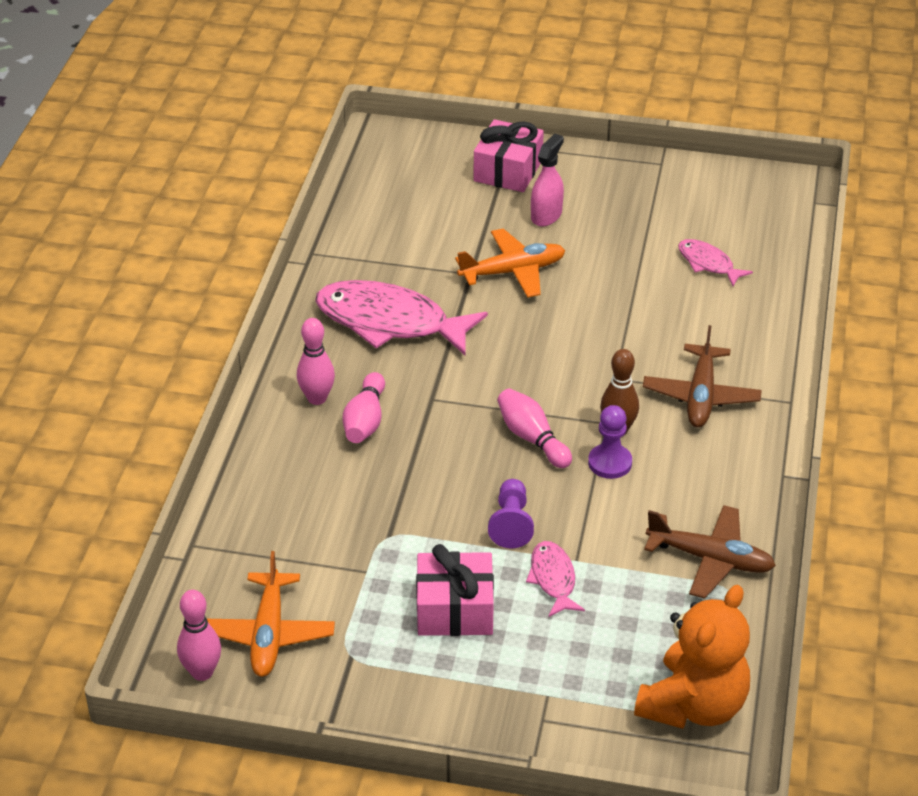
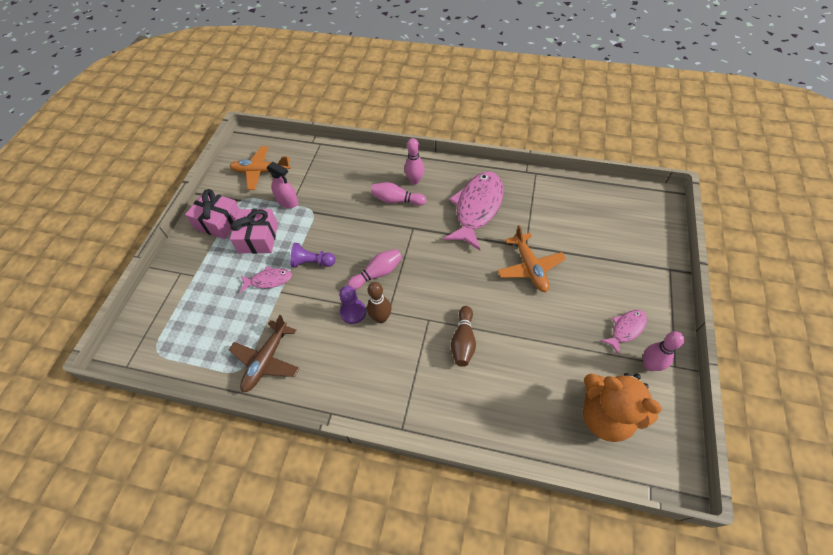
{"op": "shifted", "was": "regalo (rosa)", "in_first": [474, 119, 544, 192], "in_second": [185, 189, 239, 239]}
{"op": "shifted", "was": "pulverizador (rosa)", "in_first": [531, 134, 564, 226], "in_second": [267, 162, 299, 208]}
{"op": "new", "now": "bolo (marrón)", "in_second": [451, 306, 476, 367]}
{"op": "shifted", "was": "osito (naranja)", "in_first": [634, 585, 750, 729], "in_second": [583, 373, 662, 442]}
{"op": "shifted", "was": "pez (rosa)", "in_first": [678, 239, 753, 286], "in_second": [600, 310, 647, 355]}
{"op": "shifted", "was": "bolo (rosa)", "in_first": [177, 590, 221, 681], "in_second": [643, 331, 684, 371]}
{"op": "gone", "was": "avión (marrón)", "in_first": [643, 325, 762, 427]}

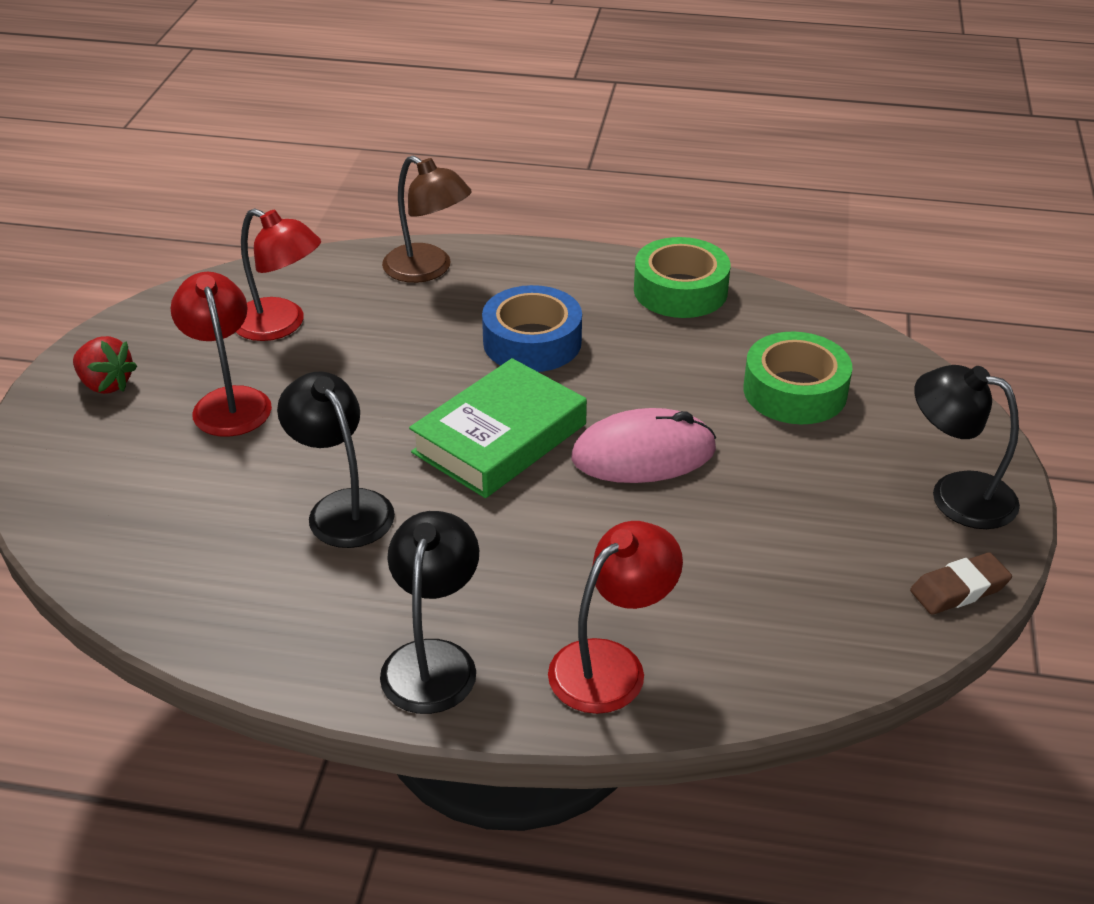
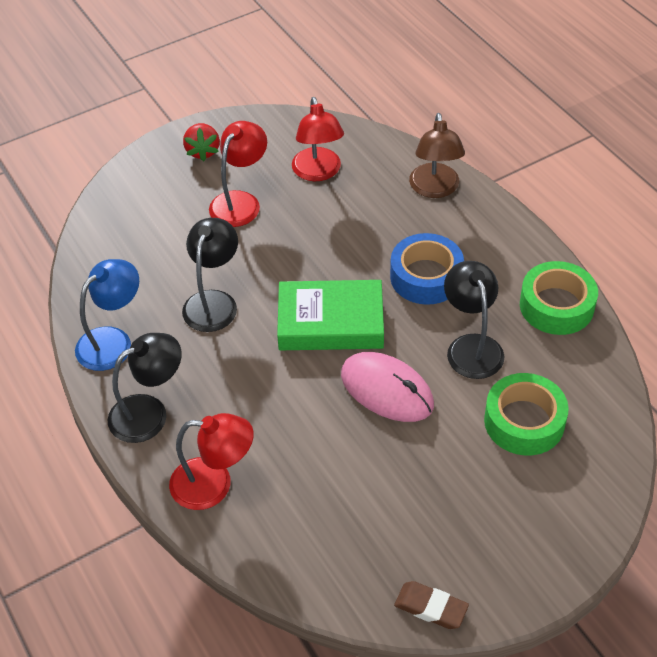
{"op": "new", "now": "lámpara (azul)", "in_second": [75, 259, 139, 371]}
{"op": "shifted", "was": "lámpara (negro)", "in_first": [914, 365, 1020, 529], "in_second": [444, 261, 504, 379]}

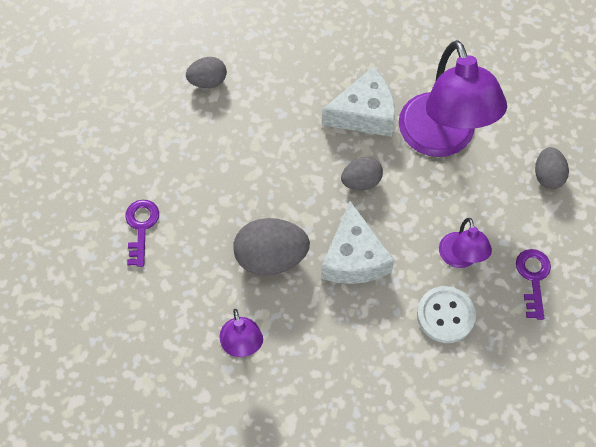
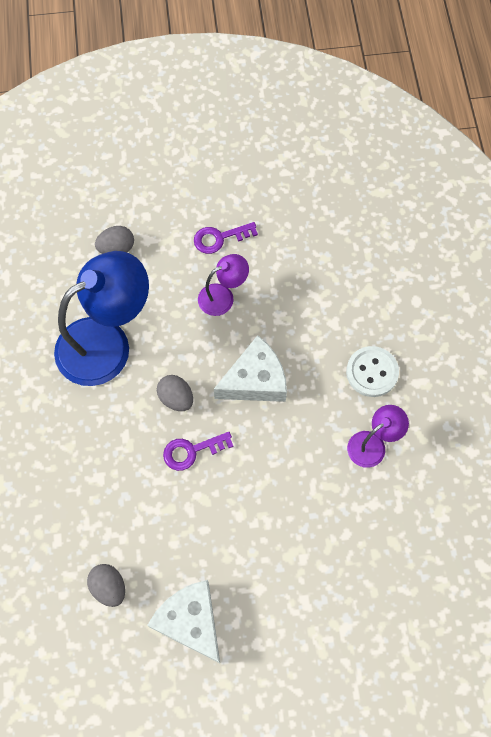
{"op": "repainted", "was": "lámpara (morado)", "now": "lámpara (azul)", "in_first": [399, 40, 507, 157], "in_second": [54, 251, 149, 386]}
{"op": "shifted", "was": "queso (blanco)", "in_first": [322, 67, 395, 137], "in_second": [147, 580, 220, 663]}
{"op": "shifted", "was": "llave (morado)", "in_first": [125, 200, 159, 267], "in_second": [163, 432, 234, 471]}
{"op": "shifted", "was": "botón (blanco)", "in_first": [417, 286, 476, 343], "in_second": [346, 346, 399, 397]}
{"op": "gone", "was": "huevo (gris)", "in_first": [233, 218, 310, 276]}

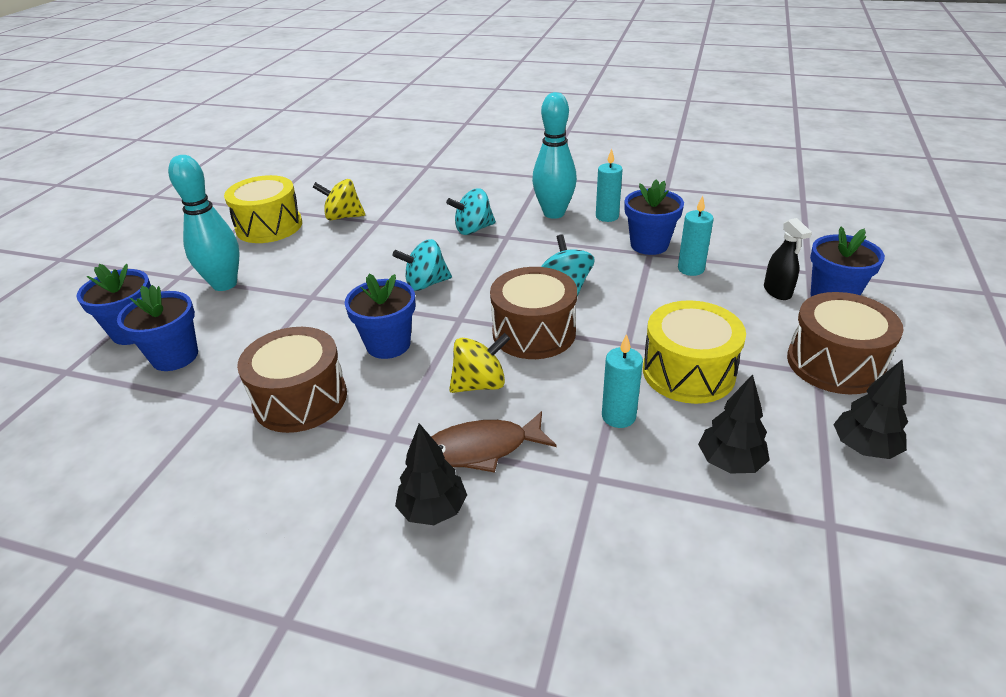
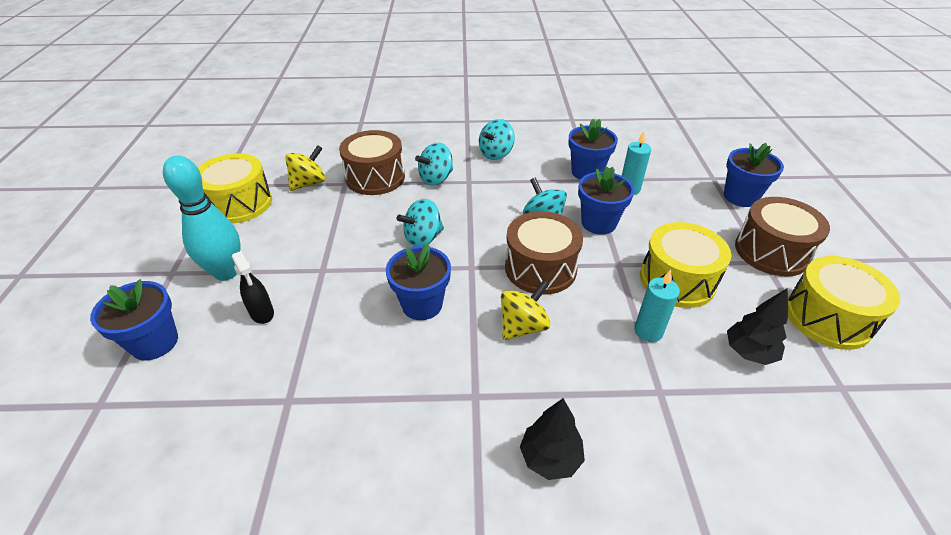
{"op": "shifted", "was": "pulverizador (negro)", "in_first": [764, 218, 812, 300], "in_second": [232, 251, 274, 324]}
{"op": "rotated", "was": "peonza (amarillo)", "in_first": [313, 179, 365, 220], "in_second": [285, 145, 325, 191], "clockwise": 150}
{"op": "shifted", "was": "tambor (marrón)", "in_first": [237, 327, 347, 433], "in_second": [339, 130, 405, 195]}
{"op": "swapped", "was": "bolo (turquesa)", "now": "peonza (turquesa)", "in_first": [532, 92, 577, 219], "in_second": [479, 119, 515, 160]}
{"op": "shifted", "was": "maceta (azul)", "in_first": [117, 285, 198, 371], "in_second": [578, 167, 634, 235]}
{"op": "swapped", "was": "árbol (negro)", "now": "tambor (amarillo)", "in_first": [833, 360, 908, 459], "in_second": [788, 256, 901, 350]}
{"op": "gone", "was": "pez (marrón)", "in_first": [431, 411, 556, 473]}
{"op": "gone", "was": "vela (turquesa)", "in_first": [596, 149, 623, 222]}

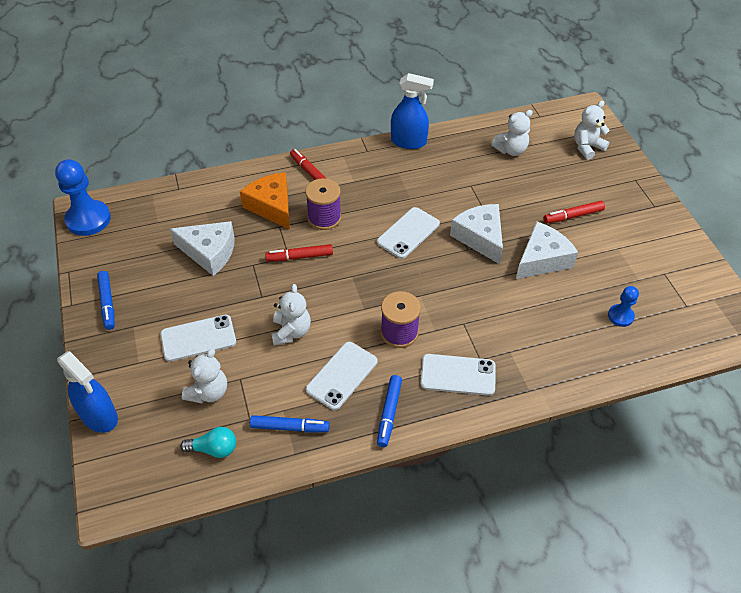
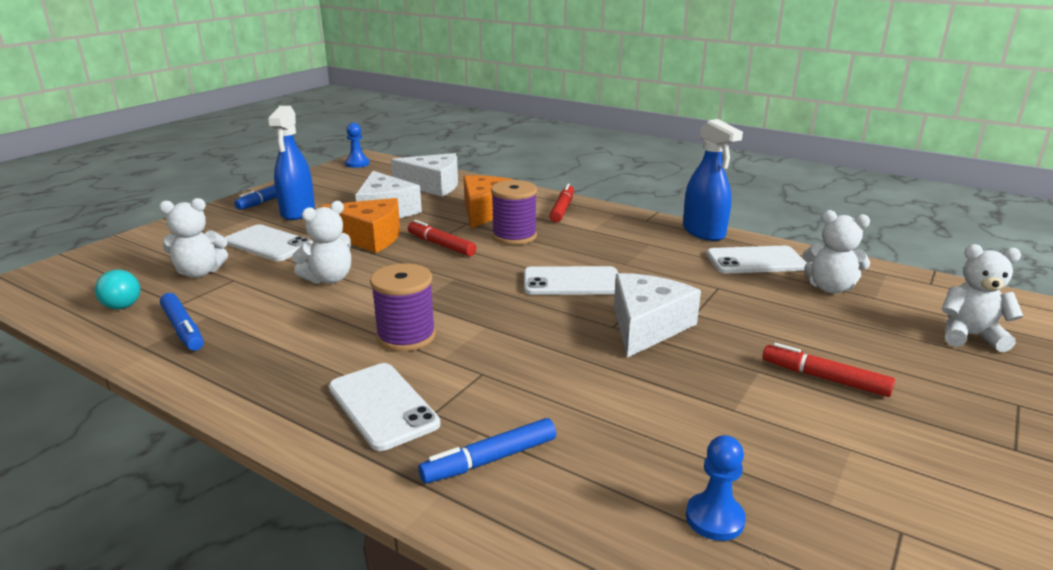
{"op": "shifted", "was": "pulverizador (azul)", "in_first": [57, 351, 118, 433], "in_second": [267, 106, 315, 220]}
{"op": "new", "now": "queso (naranja)", "in_second": [319, 198, 400, 253]}
{"op": "scaled", "was": "peón (azul)", "in_first": [55, 159, 111, 236], "in_second": [345, 123, 370, 168], "ratio": 0.53}
{"op": "shifted", "was": "queso (blanco)", "in_first": [516, 222, 578, 279], "in_second": [391, 153, 458, 197]}
{"op": "shifted", "was": "rotulador (azul)", "in_first": [377, 375, 402, 447], "in_second": [418, 418, 556, 484]}
{"op": "shifted", "was": "móvil (blanco)", "in_first": [306, 342, 378, 410], "in_second": [706, 246, 806, 273]}

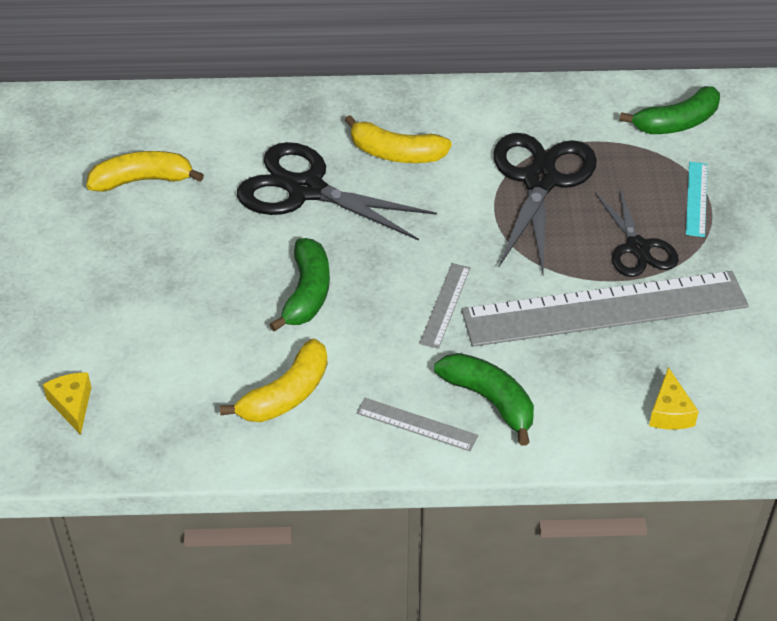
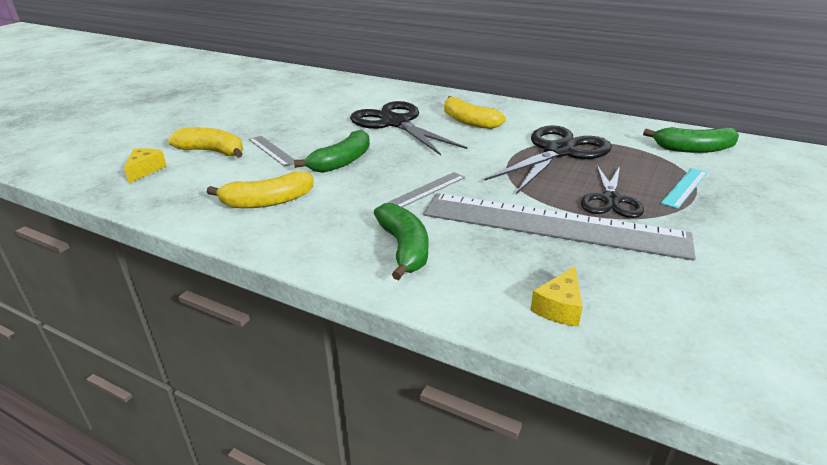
{"op": "shifted", "was": "plátano (amarillo)", "in_first": [86, 151, 204, 192], "in_second": [168, 127, 243, 158]}
{"op": "shifted", "was": "regla (gris)", "in_first": [356, 398, 478, 451], "in_second": [249, 136, 295, 167]}

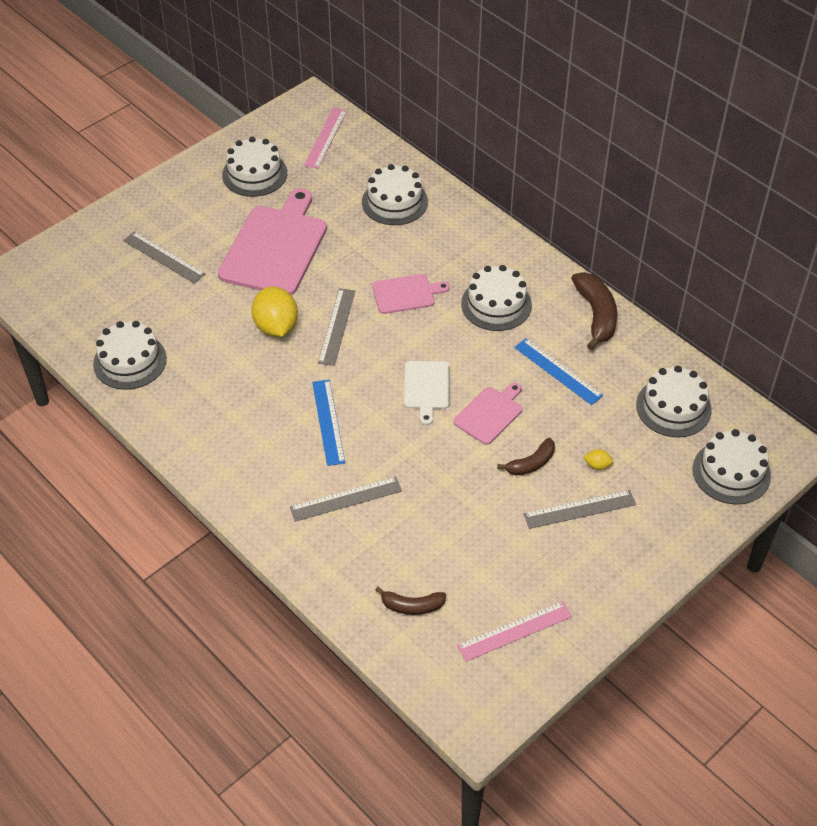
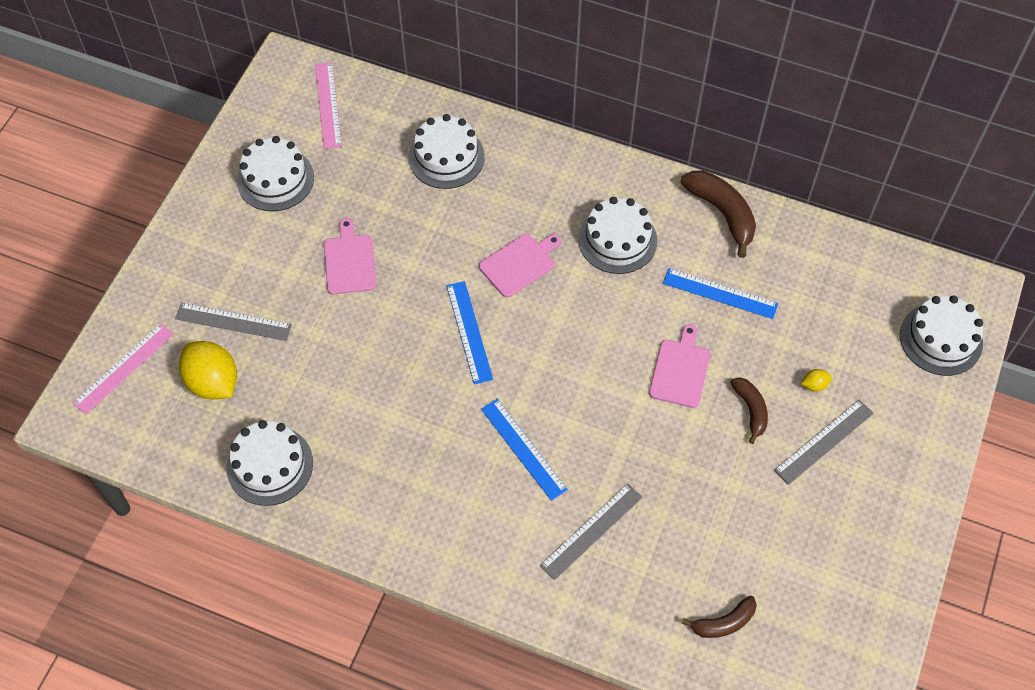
{"op": "shifted", "was": "regla (rosa)", "in_first": [457, 601, 572, 662], "in_second": [73, 323, 174, 415]}
{"op": "shifted", "was": "limón (amarillo)", "in_first": [252, 286, 298, 337], "in_second": [179, 341, 237, 399]}
{"op": "scaled", "was": "tabla de cortar (rosa)", "in_first": [218, 188, 327, 295], "in_second": [324, 218, 377, 295], "ratio": 0.51}
{"op": "repainted", "was": "regla (gris)", "now": "regla (azul)", "in_first": [318, 288, 355, 366], "in_second": [446, 281, 493, 384]}
{"op": "rotated", "was": "plátano (marrón)", "in_first": [497, 438, 555, 476], "in_second": [730, 377, 768, 444], "clockwise": -45}
{"op": "gone", "was": "tabla de cortar (blanco)", "in_first": [404, 361, 450, 425]}
{"op": "gone", "was": "tarta (blanco)", "in_first": [636, 366, 712, 437]}

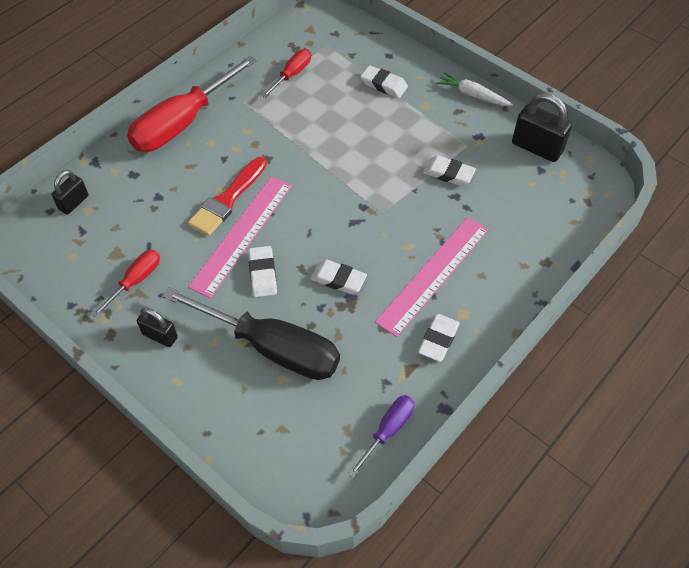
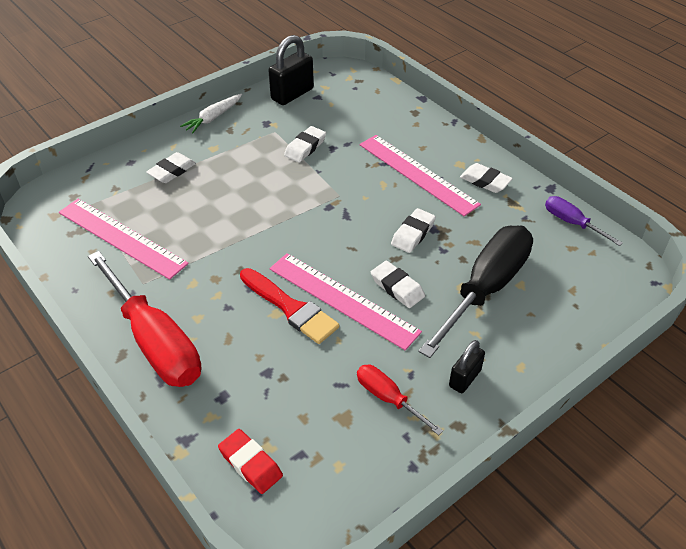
{"op": "swapped", "was": "destornillador (rojo)", "now": "regla (rosa)", "in_first": [262, 49, 311, 98], "in_second": [59, 199, 189, 280]}
{"op": "swapped", "was": "candado (negro)", "now": "goma de borrar (rojo)", "in_first": [51, 170, 88, 215], "in_second": [218, 429, 283, 494]}
{"op": "rotated", "was": "goma de borrar (blanco)", "in_first": [248, 246, 277, 297], "in_second": [371, 261, 425, 308], "clockwise": 45}

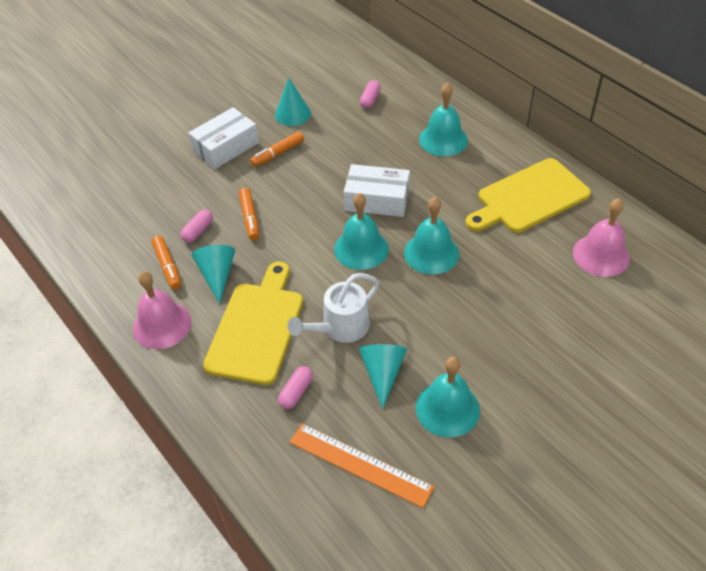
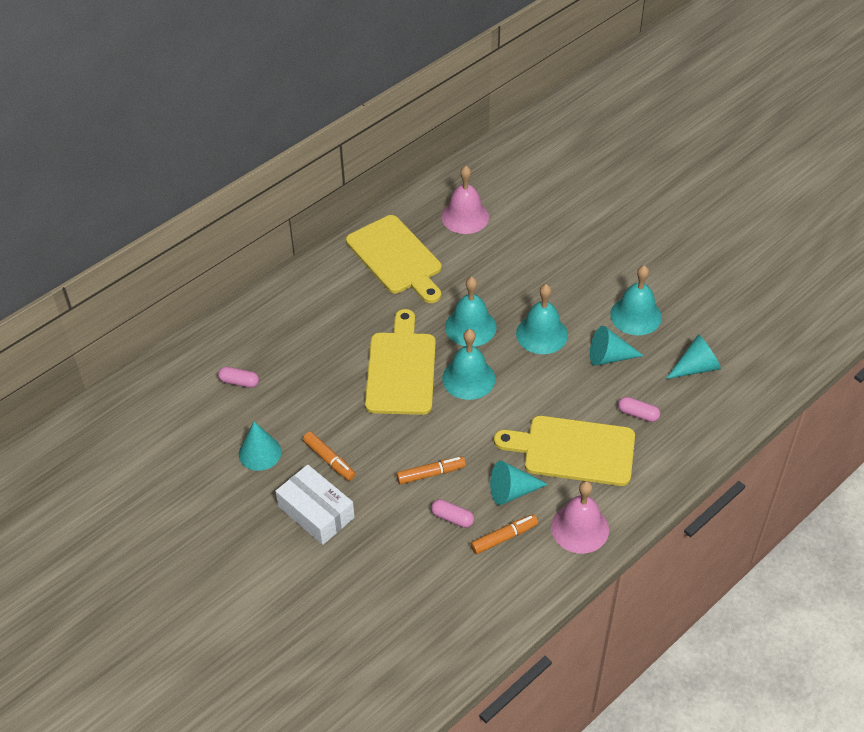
{"op": "swapped", "was": "caja (blanco)", "now": "tabla de cortar (amarillo)", "in_first": [344, 164, 410, 217], "in_second": [365, 309, 436, 415]}
{"op": "shifted", "was": "campana (turquesa)", "in_first": [419, 82, 468, 156], "in_second": [516, 284, 568, 354]}
{"op": "swapped", "was": "regla (naranja)", "now": "cono (turquesa)", "in_first": [289, 424, 434, 508], "in_second": [666, 334, 721, 379]}
{"op": "gone", "was": "regadera (blanco)", "in_first": [288, 273, 379, 343]}

